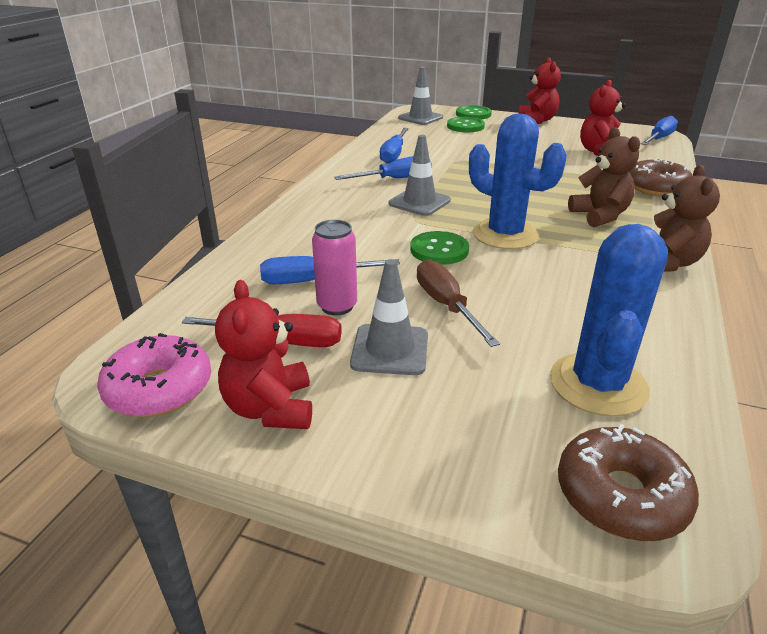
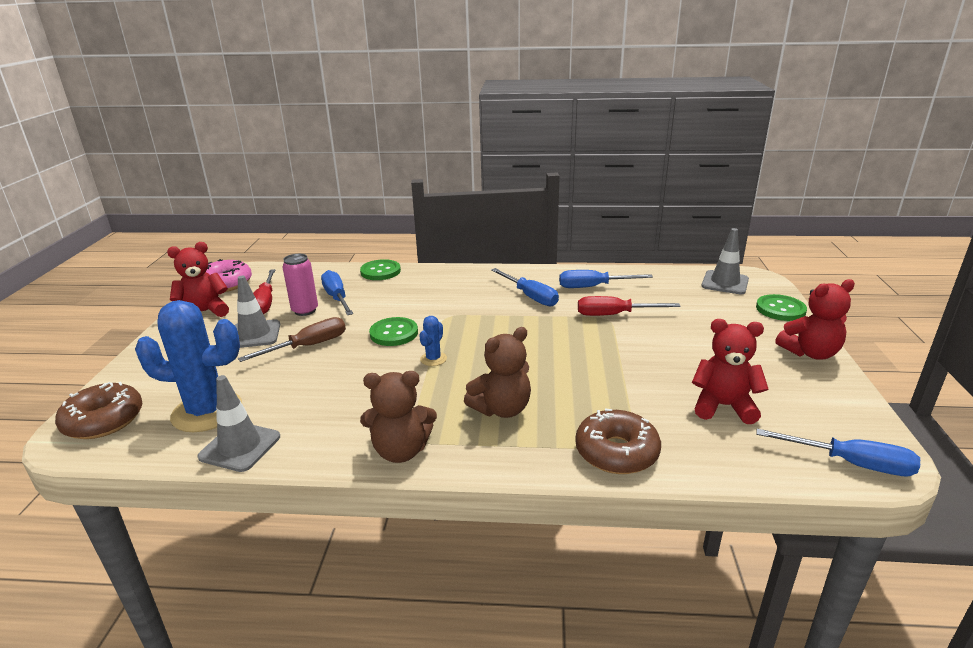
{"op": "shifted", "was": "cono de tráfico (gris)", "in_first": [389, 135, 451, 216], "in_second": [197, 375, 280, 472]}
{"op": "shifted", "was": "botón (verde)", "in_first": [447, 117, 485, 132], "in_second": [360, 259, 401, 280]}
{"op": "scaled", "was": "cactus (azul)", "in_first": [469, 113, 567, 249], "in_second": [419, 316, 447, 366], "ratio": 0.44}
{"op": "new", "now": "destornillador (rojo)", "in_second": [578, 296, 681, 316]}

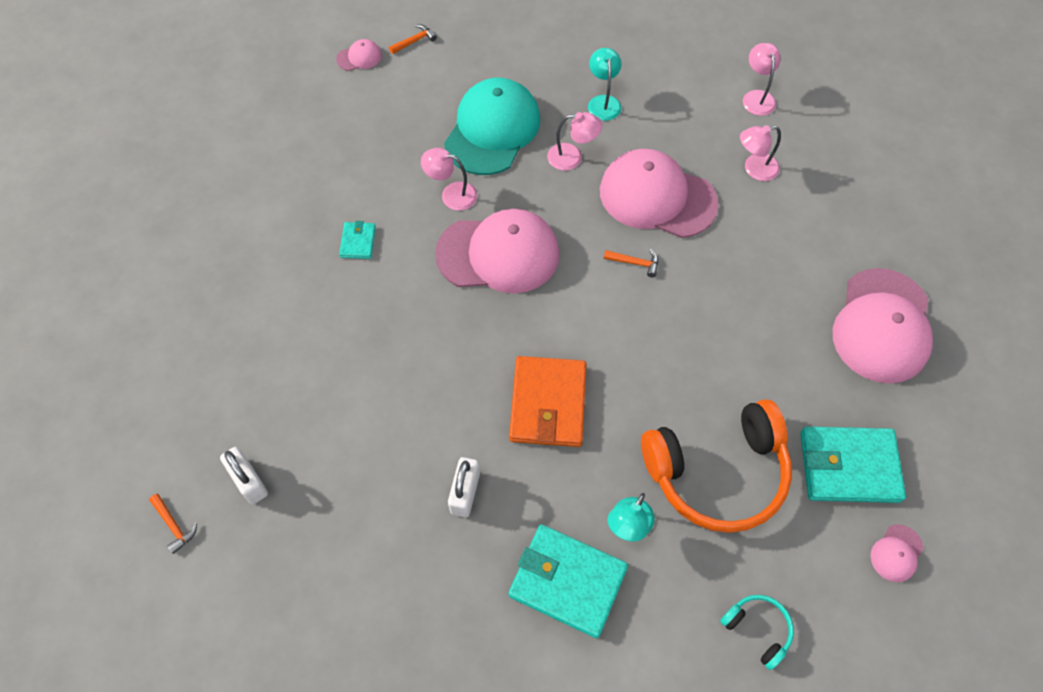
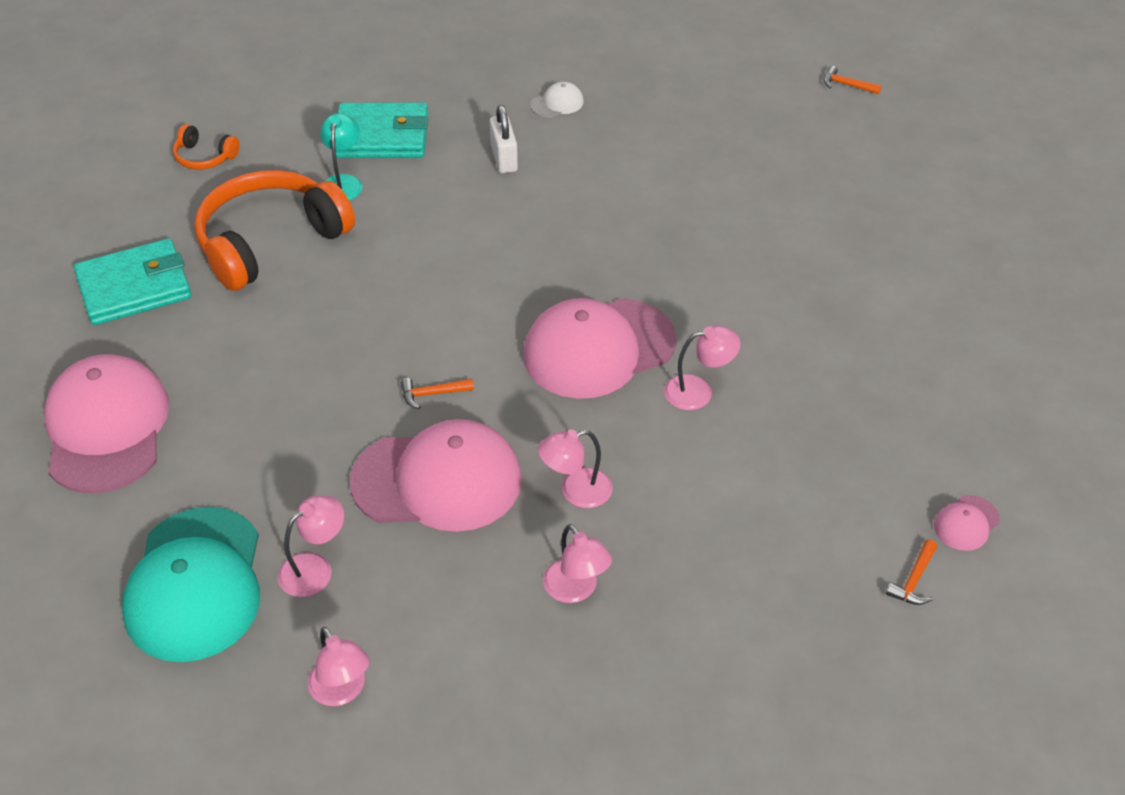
{"op": "shifted", "was": "gorra (turquesa)", "in_first": [444, 78, 540, 175], "in_second": [122, 507, 260, 662]}
{"op": "repainted", "was": "auriculares (turquesa)", "now": "auriculares (naranja)", "in_first": [720, 595, 794, 670], "in_second": [173, 124, 240, 170]}
{"op": "new", "now": "gorra (blanco)", "in_second": [530, 82, 584, 118]}
{"op": "repainted", "was": "lámpara (turquesa)", "now": "lámpara (rosa)", "in_first": [588, 48, 622, 121], "in_second": [543, 524, 612, 603]}
{"op": "shifted", "was": "martillo (naranja)", "in_first": [149, 494, 197, 554], "in_second": [824, 66, 882, 94]}
{"op": "gone", "was": "candado (blanco)", "in_first": [220, 447, 268, 504]}
{"op": "gone", "was": "cartera (turquesa)", "in_first": [339, 221, 376, 259]}
{"op": "gone", "was": "cartera (naranja)", "in_first": [509, 356, 587, 447]}
{"op": "gone", "was": "gorra (rosa)", "in_first": [870, 524, 924, 582]}

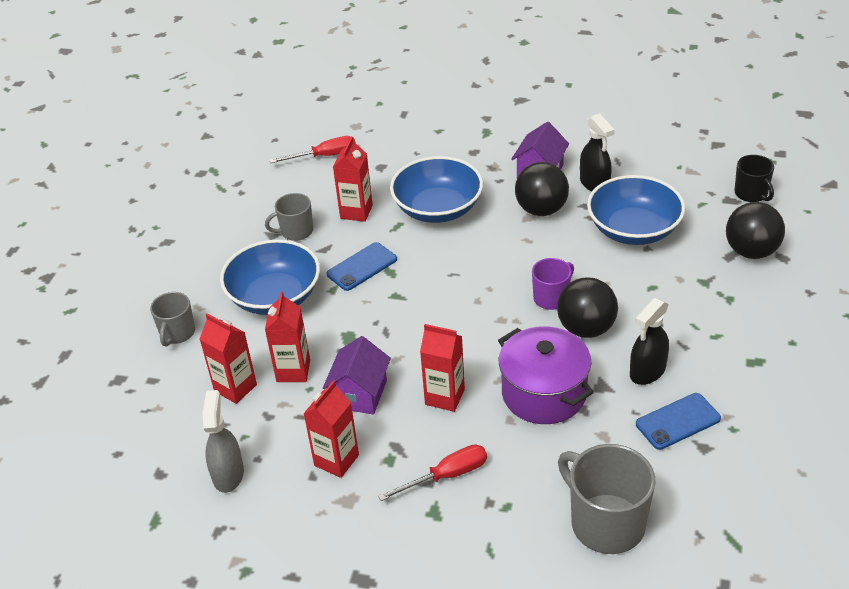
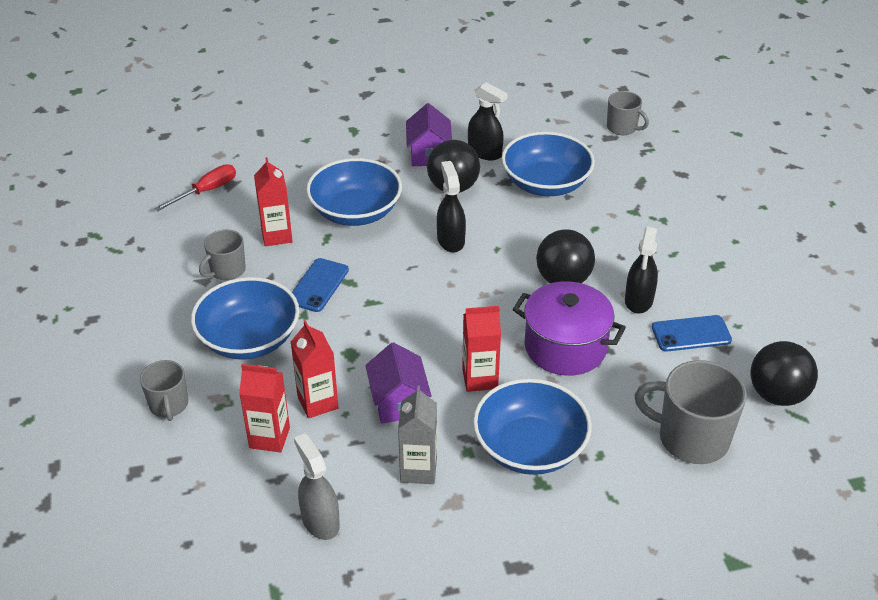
{"op": "repainted", "was": "cartón de leche (rojo)", "now": "cartón de leche (gris)", "in_first": [303, 380, 359, 478], "in_second": [398, 386, 437, 484]}
{"op": "new", "now": "pulverizador (negro)", "in_second": [437, 161, 466, 253]}
{"op": "swapped", "was": "destornillador (rojo)", "now": "cuenco (azul)", "in_first": [378, 444, 487, 501], "in_second": [473, 379, 592, 475]}
{"op": "repainted", "was": "taza (negro)", "now": "taza (gris)", "in_first": [735, 155, 774, 202], "in_second": [607, 91, 649, 135]}
{"op": "rotated", "was": "móvil (azul)", "in_first": [636, 393, 721, 450], "in_second": [652, 315, 732, 352], "clockwise": 45}
{"op": "shifted", "was": "pelota (negro)", "in_first": [726, 202, 785, 259], "in_second": [750, 341, 818, 406]}
{"op": "gone", "was": "taza (morado)", "in_first": [532, 258, 574, 310]}

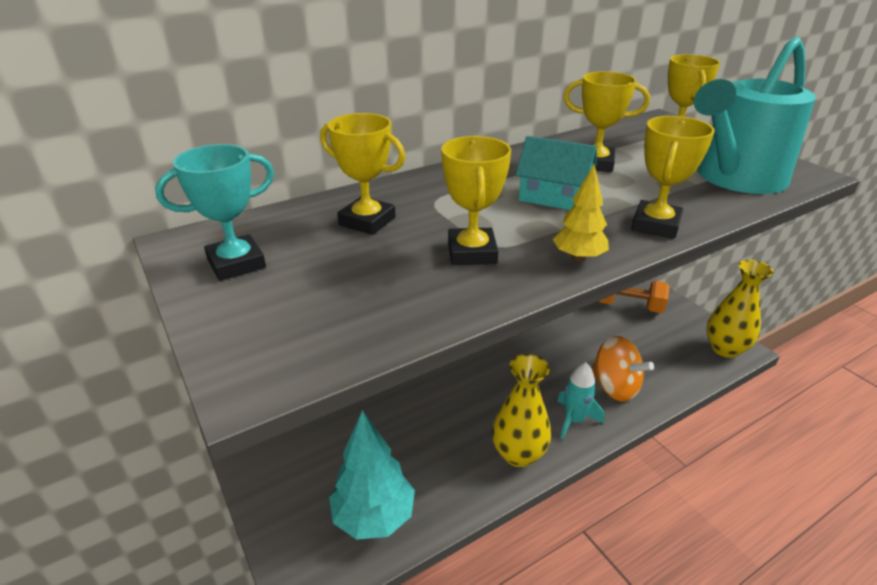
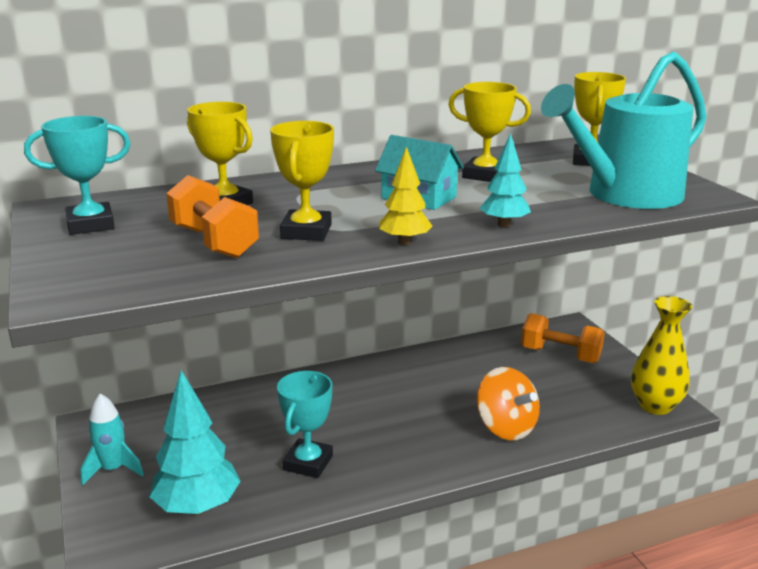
{"op": "shifted", "was": "cohete (turquesa)", "in_first": [557, 362, 604, 439], "in_second": [81, 393, 144, 486]}
{"op": "new", "now": "mancuerna (naranja)", "in_second": [166, 175, 259, 258]}
{"op": "new", "now": "trofeo (turquesa)", "in_second": [277, 371, 333, 478]}
{"op": "swapped", "was": "trofeo (amarillo)", "now": "árbol (turquesa)", "in_first": [631, 116, 715, 239], "in_second": [480, 133, 531, 227]}
{"op": "gone", "was": "florero (amarillo)", "in_first": [492, 354, 551, 467]}

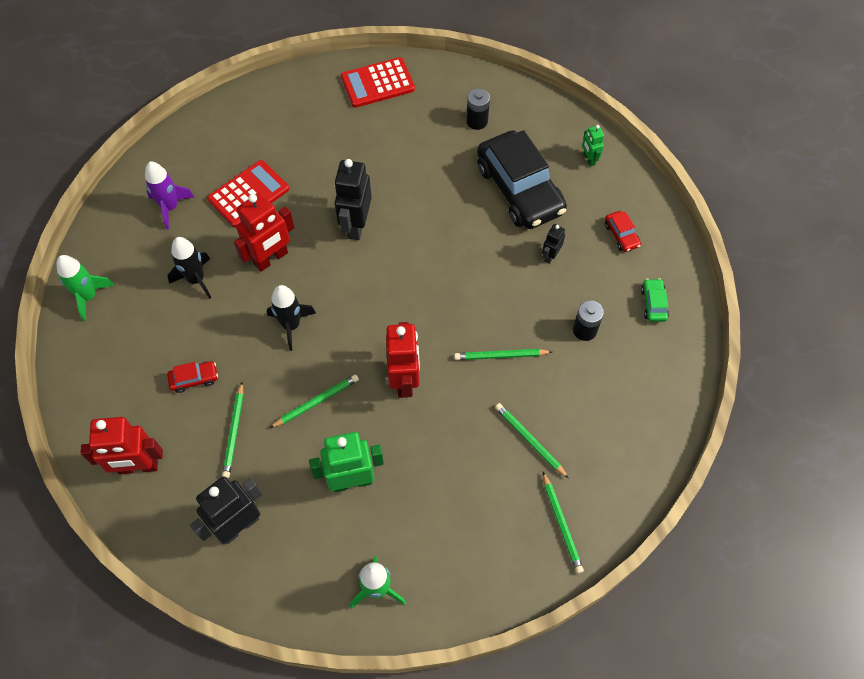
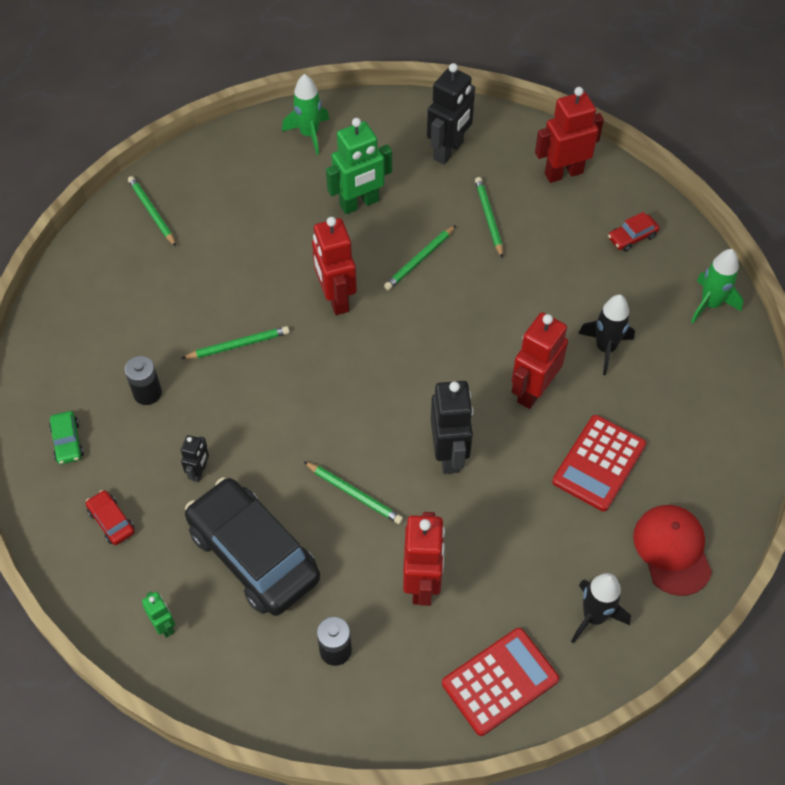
{"op": "shifted", "was": "lápiz (verde)", "in_first": [495, 403, 569, 479], "in_second": [303, 461, 403, 524]}
{"op": "new", "now": "robot (rojo)", "in_second": [403, 512, 445, 606]}
{"op": "shifted", "was": "cohete (negro)", "in_first": [267, 285, 316, 351], "in_second": [571, 573, 631, 644]}
{"op": "shifted", "was": "coche (rojo)", "in_first": [167, 361, 218, 393], "in_second": [608, 212, 659, 252]}
{"op": "new", "now": "gorra (rojo)", "in_second": [633, 505, 712, 596]}
{"op": "gone", "was": "cohete (morado)", "in_first": [145, 162, 194, 230]}

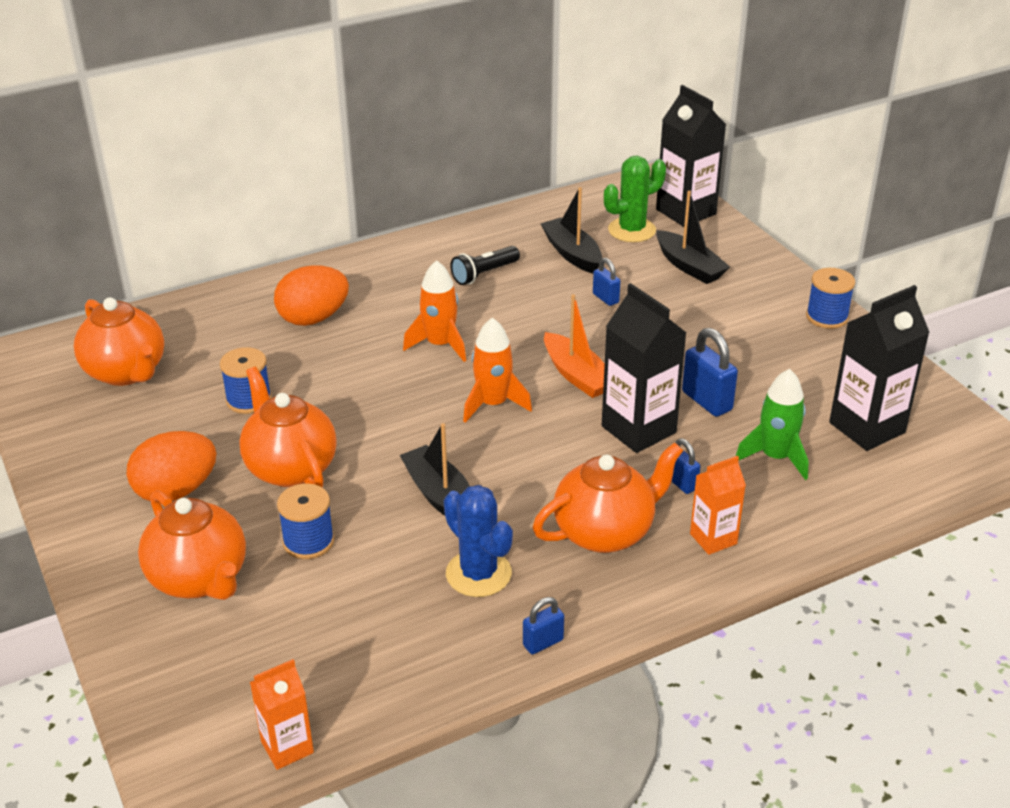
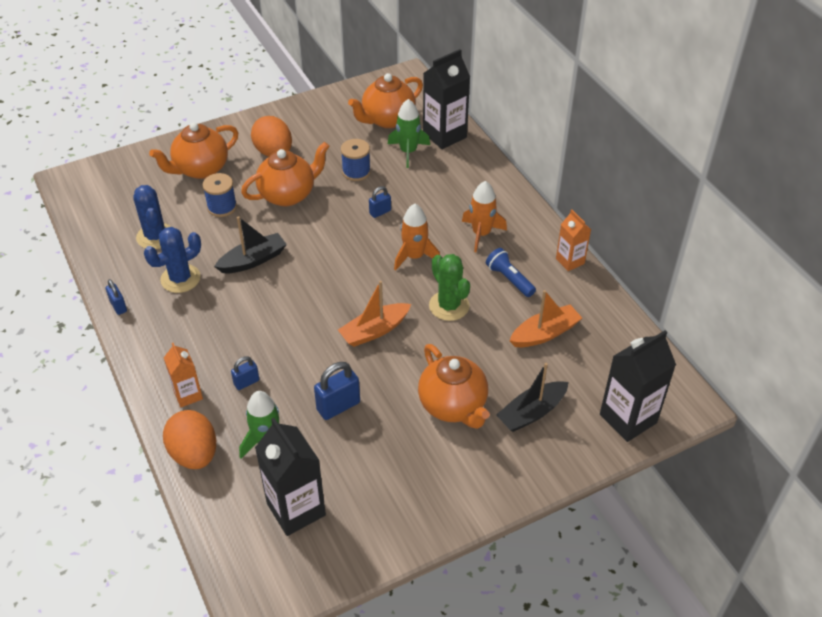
{"op": "new", "now": "cactus (azul)", "in_second": [133, 185, 171, 249]}
{"op": "shifted", "was": "huevo (naranja)", "in_first": [274, 265, 349, 326], "in_second": [163, 410, 216, 469]}
{"op": "shifted", "was": "candado (azul)", "in_first": [593, 258, 621, 306], "in_second": [369, 186, 391, 218]}
{"op": "new", "now": "cohete (verde)", "in_second": [388, 99, 430, 168]}
{"op": "shifted", "was": "tetera (naranja)", "in_first": [533, 442, 683, 553], "in_second": [418, 344, 490, 429]}
{"op": "shifted", "was": "cartón de leche (negro)", "in_first": [602, 283, 686, 453], "in_second": [423, 49, 470, 149]}
{"op": "shifted", "was": "cactus (verde)", "in_first": [604, 156, 666, 242], "in_second": [429, 254, 470, 321]}
{"op": "shifted", "was": "cohete (naranja)", "in_first": [463, 318, 532, 423], "in_second": [462, 181, 507, 252]}
{"op": "repainted", "was": "lámpara de mano (negro)", "now": "lámpara de mano (azul)", "in_first": [450, 246, 520, 285], "in_second": [486, 248, 536, 297]}
{"op": "repainted", "was": "barco (negro)", "now": "barco (naranja)", "in_first": [541, 187, 602, 273], "in_second": [509, 290, 582, 347]}
{"op": "shifted", "was": "cartón de leche (naranja)", "in_first": [250, 659, 314, 770], "in_second": [556, 209, 591, 271]}
{"op": "gone", "was": "carrete (azul)", "in_first": [806, 268, 855, 329]}

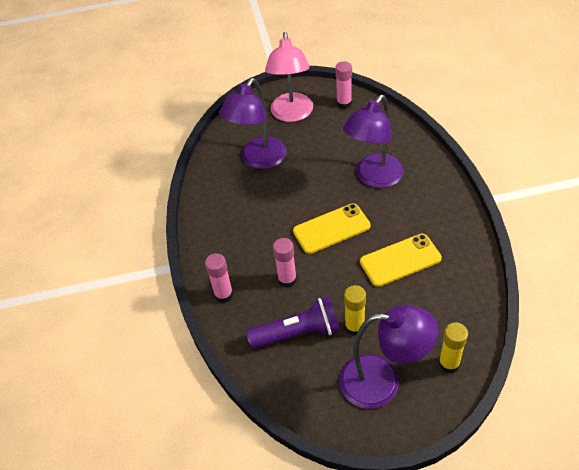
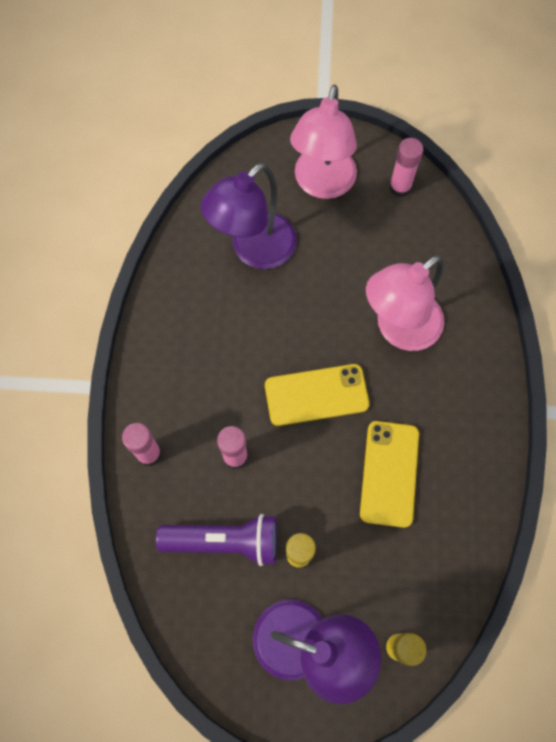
{"op": "rotated", "was": "móvil (amarillo)", "in_first": [360, 234, 442, 287], "in_second": [360, 421, 419, 528], "clockwise": -75}
{"op": "repainted", "was": "lámpara (morado)", "now": "lámpara (rosa)", "in_first": [343, 95, 404, 188], "in_second": [366, 255, 444, 351]}

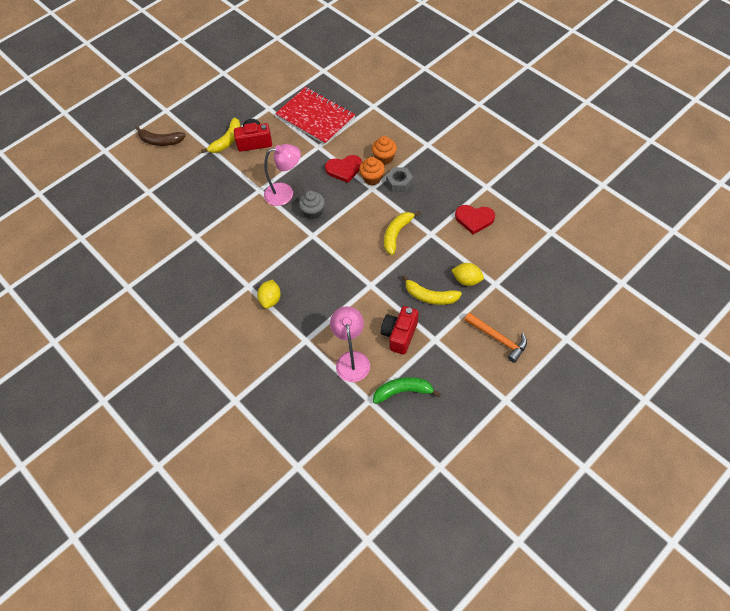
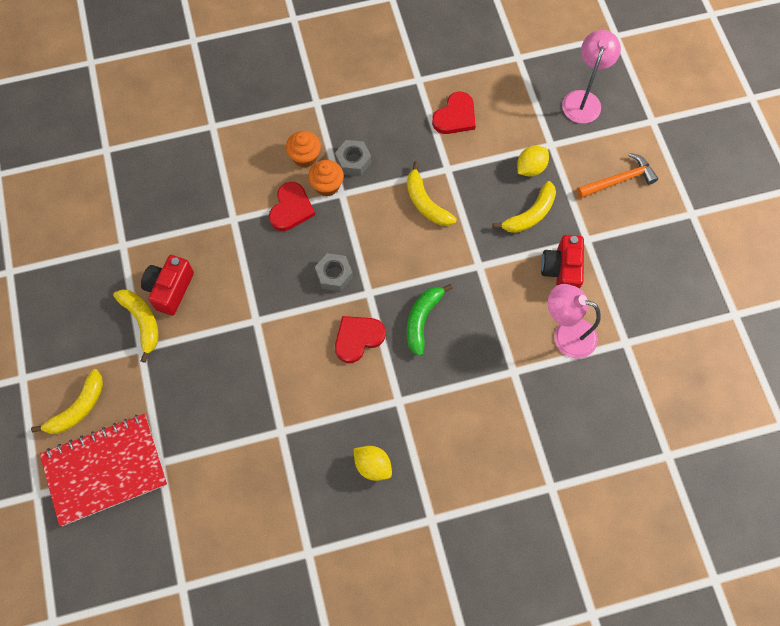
{"op": "repainted", "was": "plátano (marrón)", "now": "plátano (amarillo)", "in_first": [135, 126, 186, 146], "in_second": [31, 369, 103, 434]}
{"op": "shifted", "was": "cuaderno (rojo)", "in_first": [275, 87, 355, 145], "in_second": [40, 414, 168, 526]}
{"op": "swapped", "was": "magdalena (gris)", "now": "tuerca (gris)", "in_first": [299, 191, 325, 219], "in_second": [315, 253, 353, 292]}
{"op": "new", "now": "corazón (rojo)", "in_second": [335, 316, 386, 363]}
{"op": "shifted", "was": "limón (amarillo)", "in_first": [257, 280, 281, 309], "in_second": [354, 446, 392, 481]}
{"op": "shifted", "was": "plátano (verde)", "in_first": [373, 377, 441, 404], "in_second": [407, 284, 453, 356]}
{"op": "rotated", "was": "cámara (rojo)", "in_first": [380, 306, 418, 355], "in_second": [541, 235, 584, 289], "clockwise": 45}
{"op": "shifted", "was": "lámpara (rosa)", "in_first": [264, 144, 301, 206], "in_second": [562, 30, 621, 124]}

